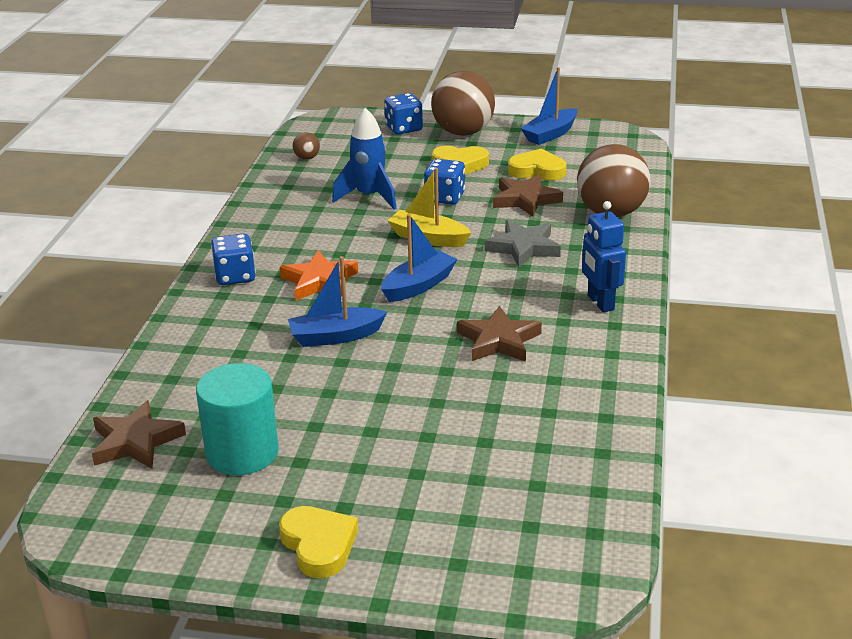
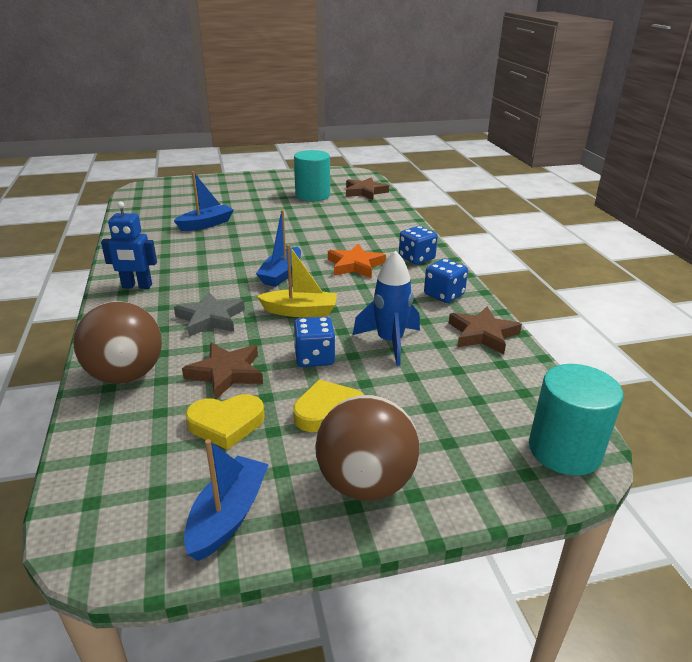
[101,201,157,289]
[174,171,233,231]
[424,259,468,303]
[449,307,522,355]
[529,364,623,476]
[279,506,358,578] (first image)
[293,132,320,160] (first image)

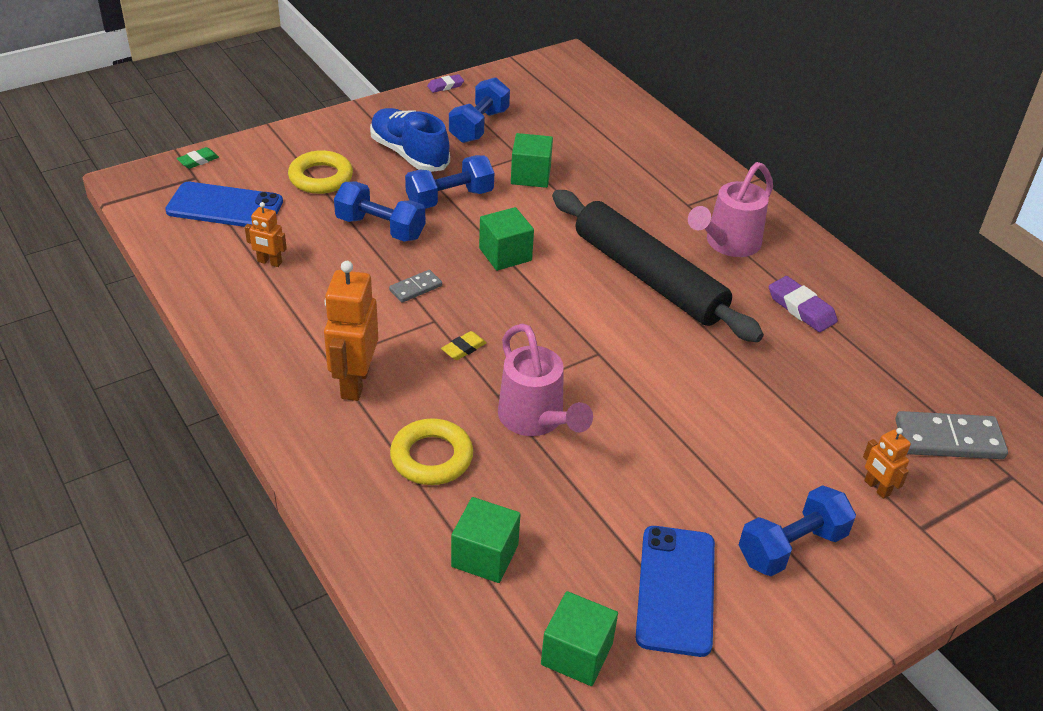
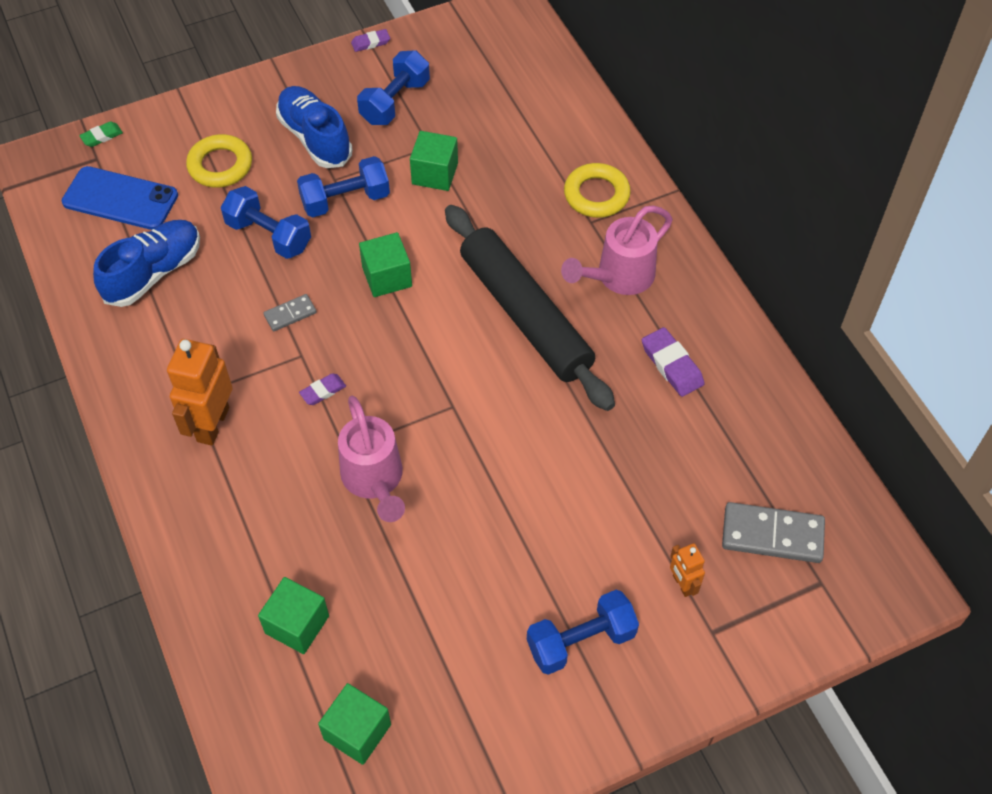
[93,220,200,307]
[299,373,346,405]
[564,163,631,218]
[636,526,715,657] (first image)

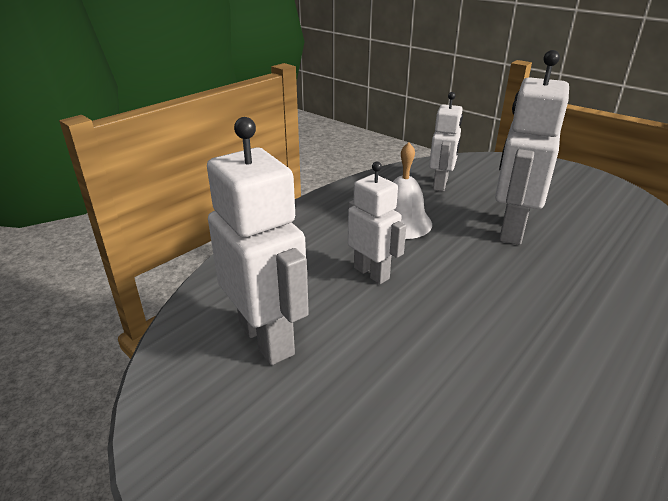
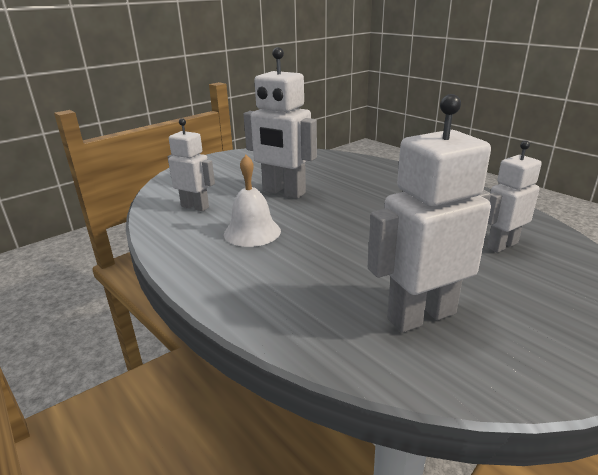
[487,141,542,253]

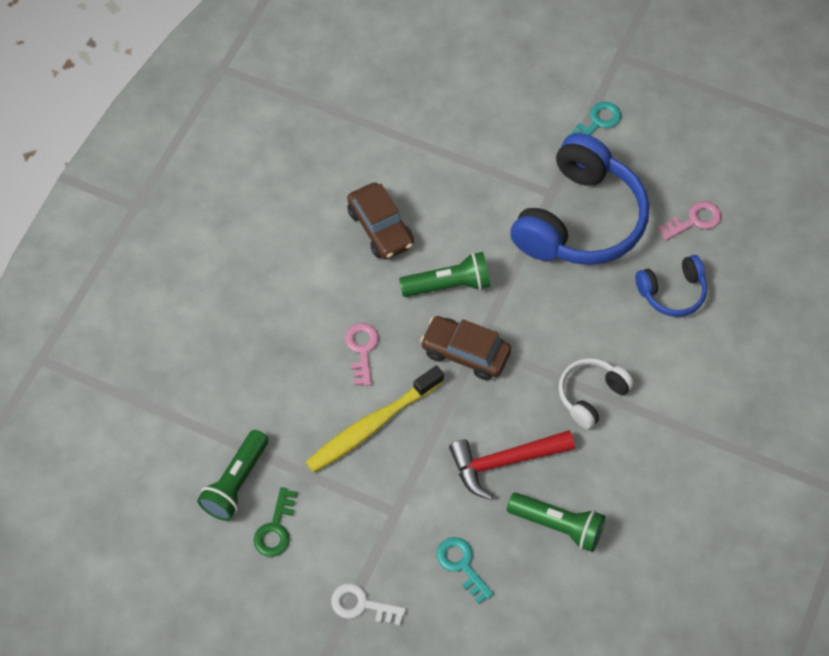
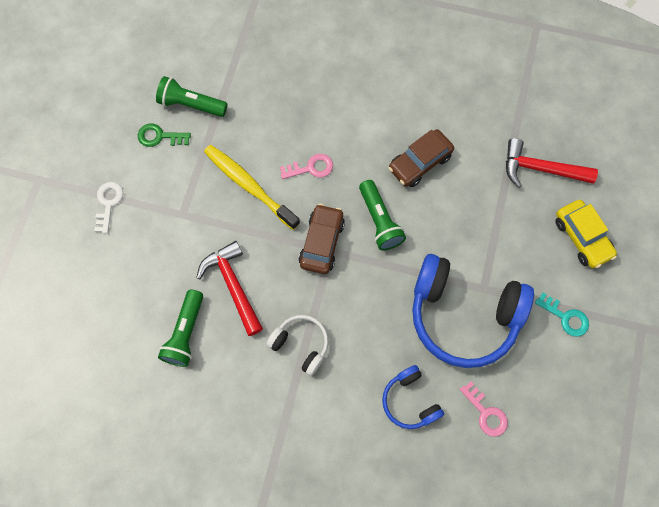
[506,138,598,188]
[555,200,617,268]
[437,537,494,604] (first image)

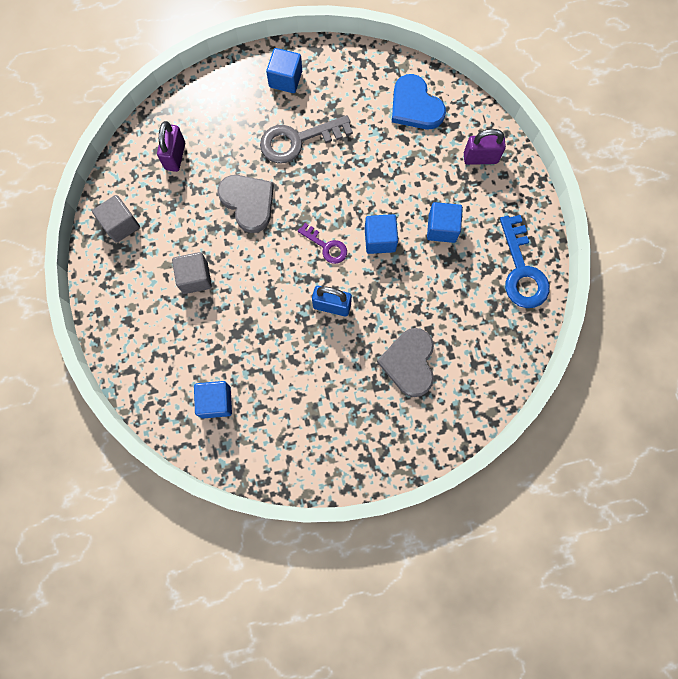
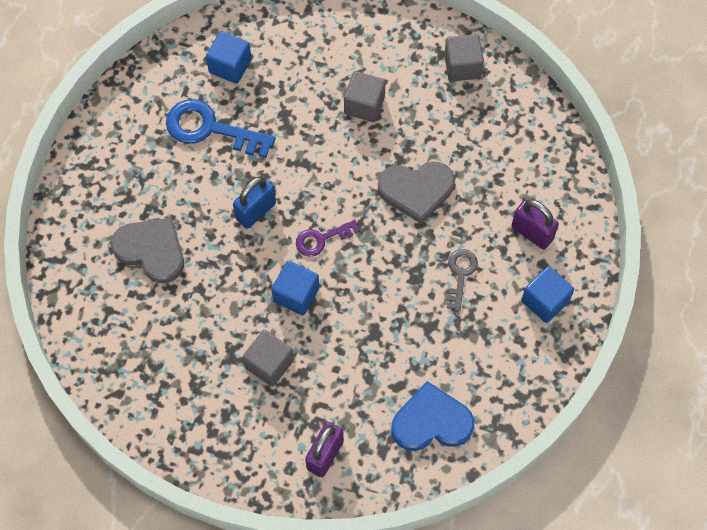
[166,99,276,158]
[242,330,294,387]
[447,249,478,311]
[511,199,559,249]

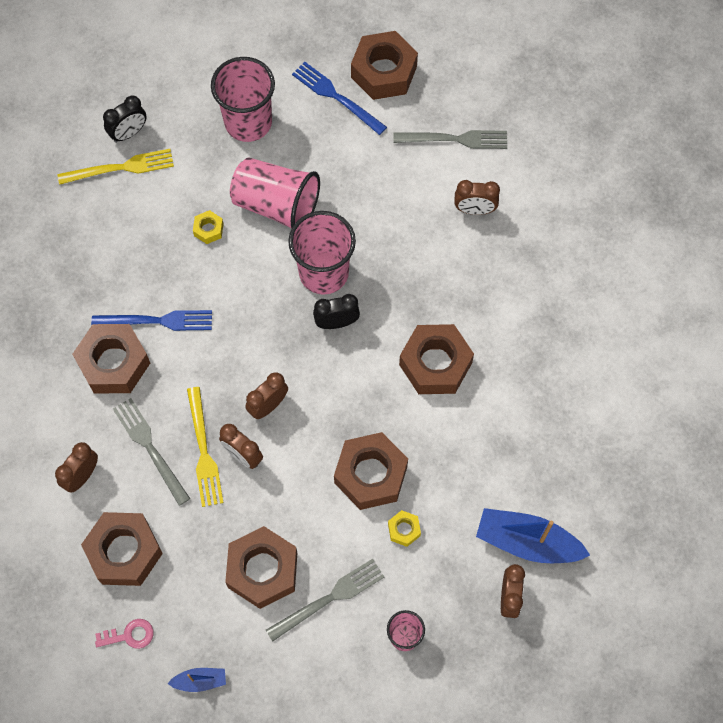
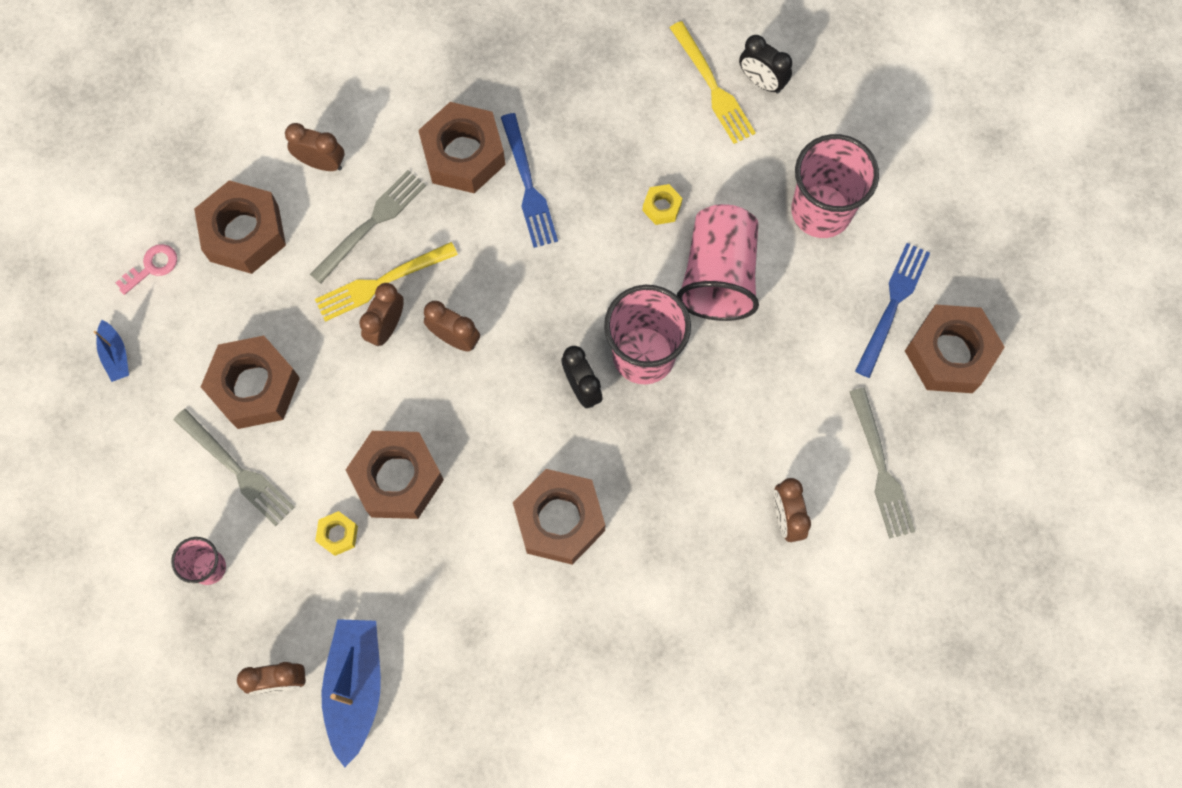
[116,244,177,295]

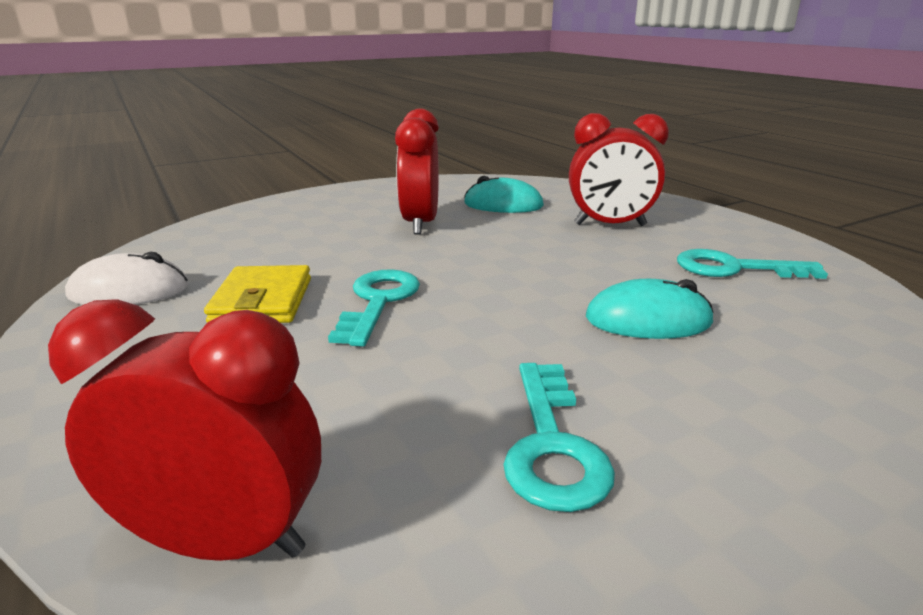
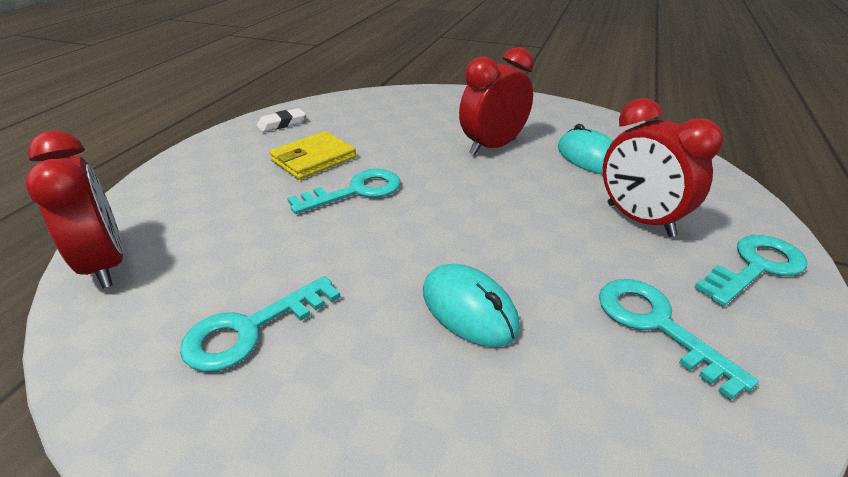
[257,108,305,132]
[694,235,807,306]

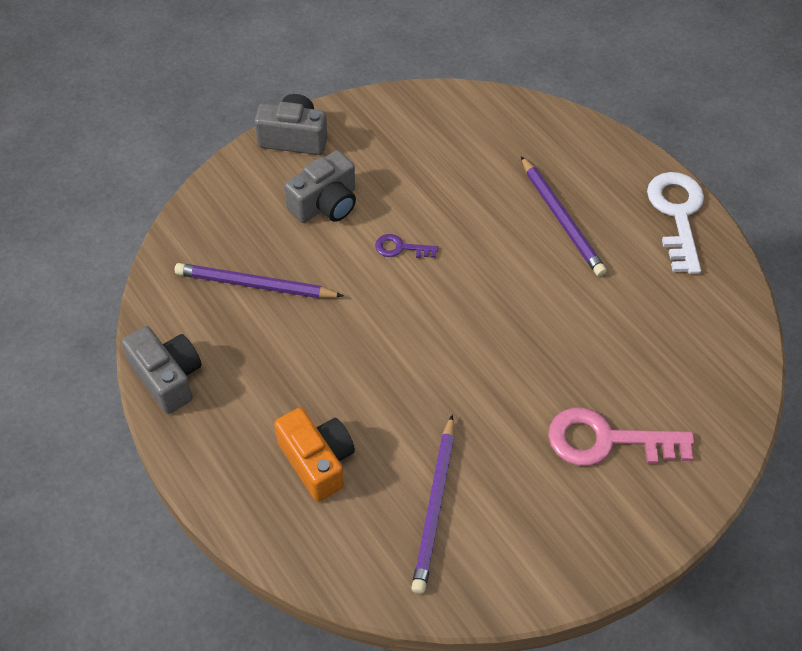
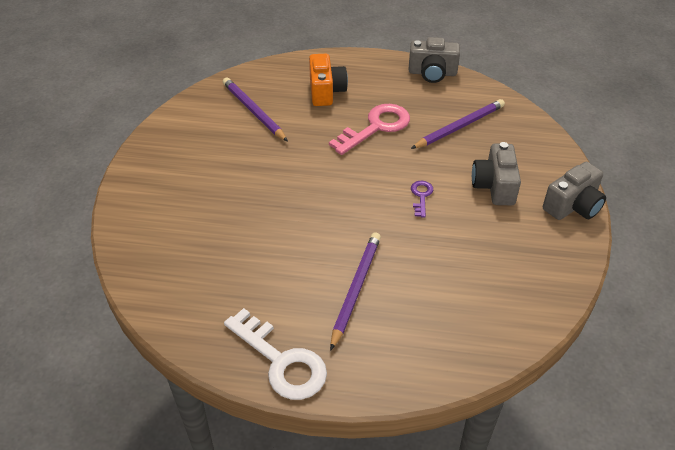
[309,54,348,106]
[329,104,410,155]
[330,232,381,351]
[411,181,433,218]

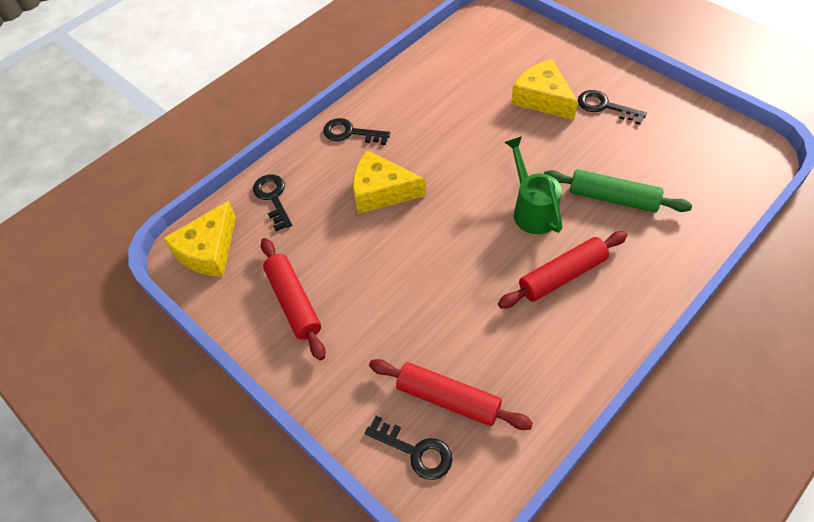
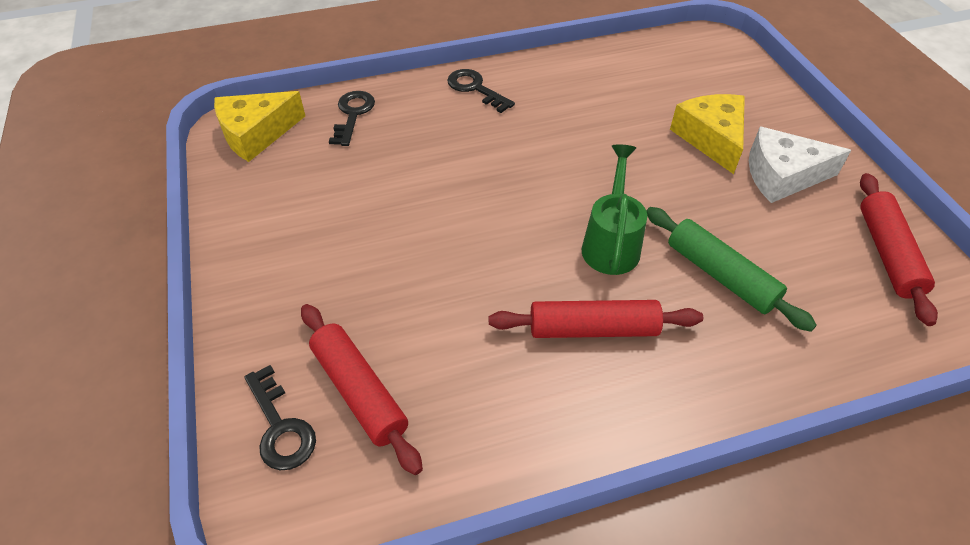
[749,127,851,203]
[860,173,938,326]
[353,150,426,214] (first image)

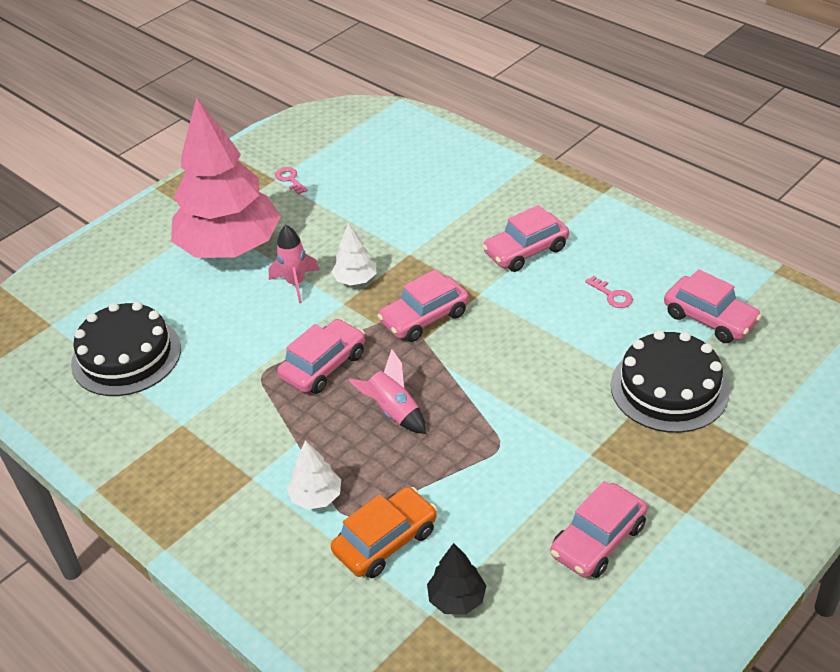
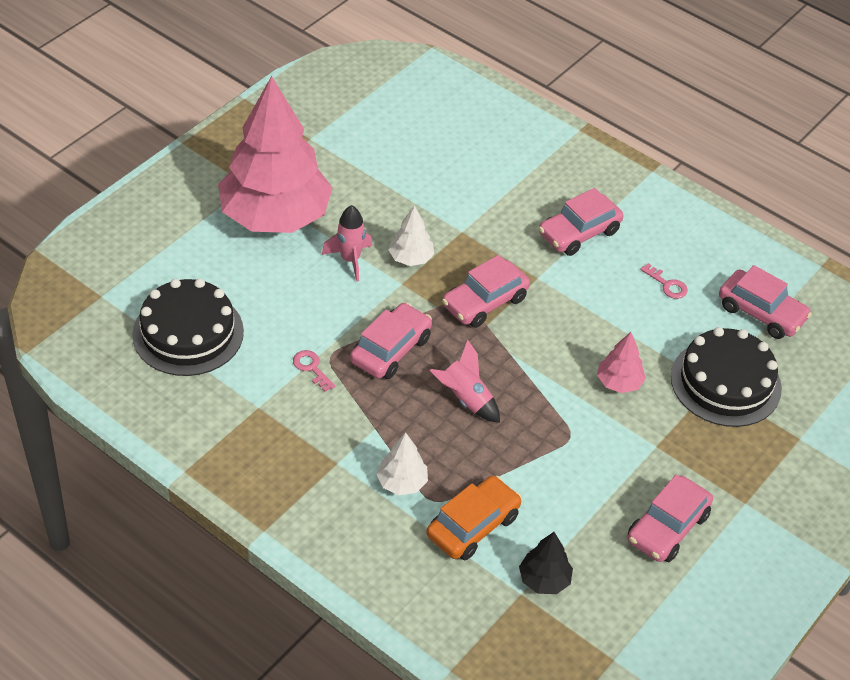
[293,350,335,392]
[597,332,646,393]

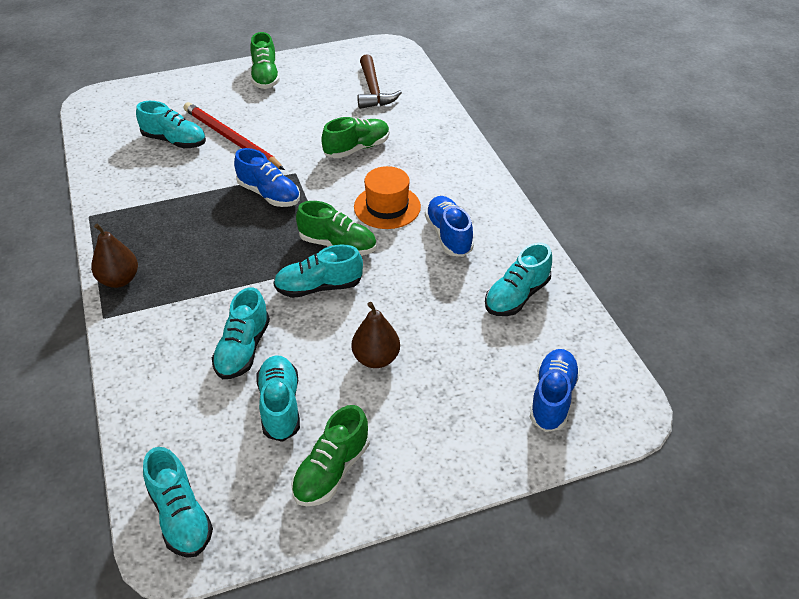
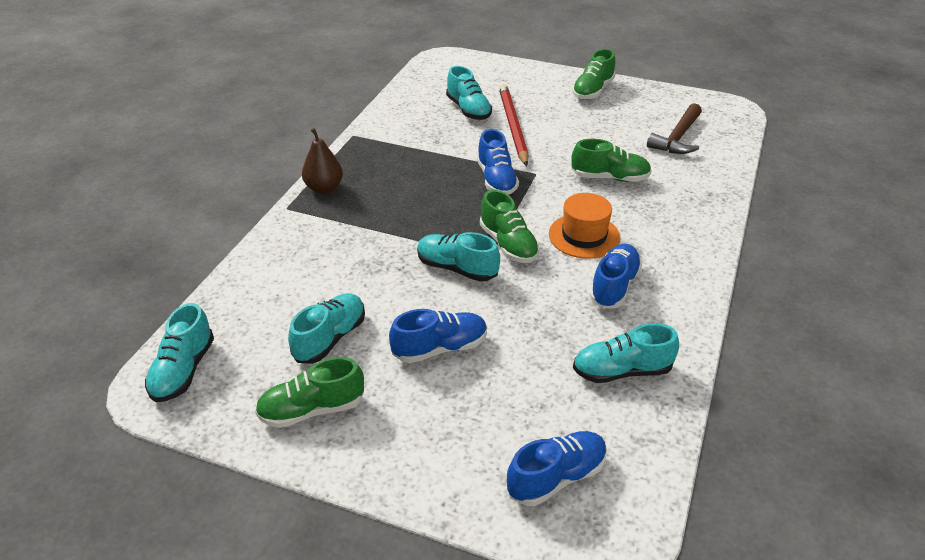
[389,309,487,363]
[212,287,270,379] (first image)

